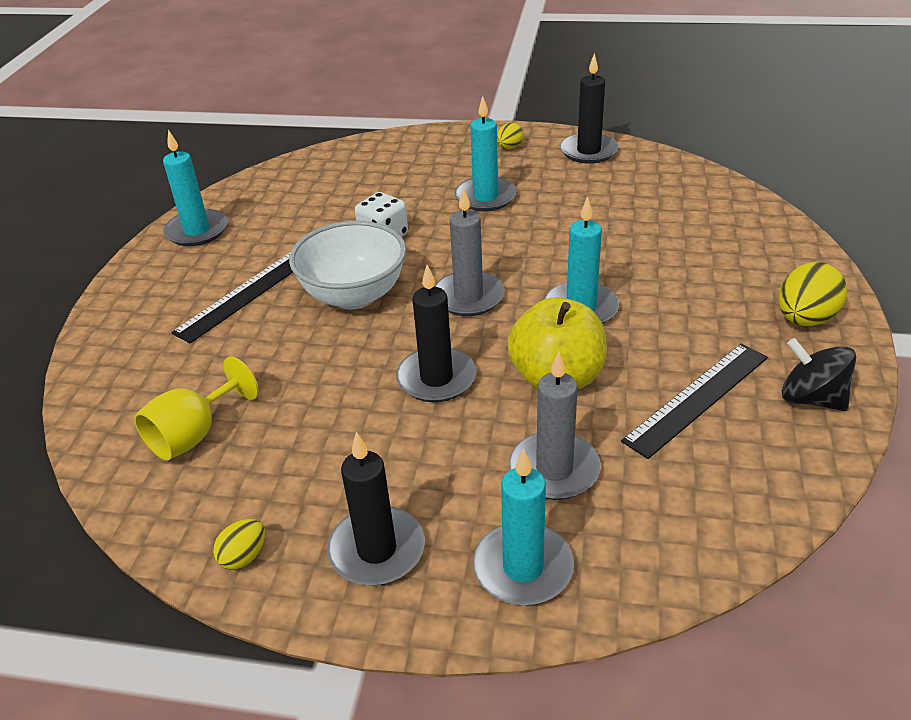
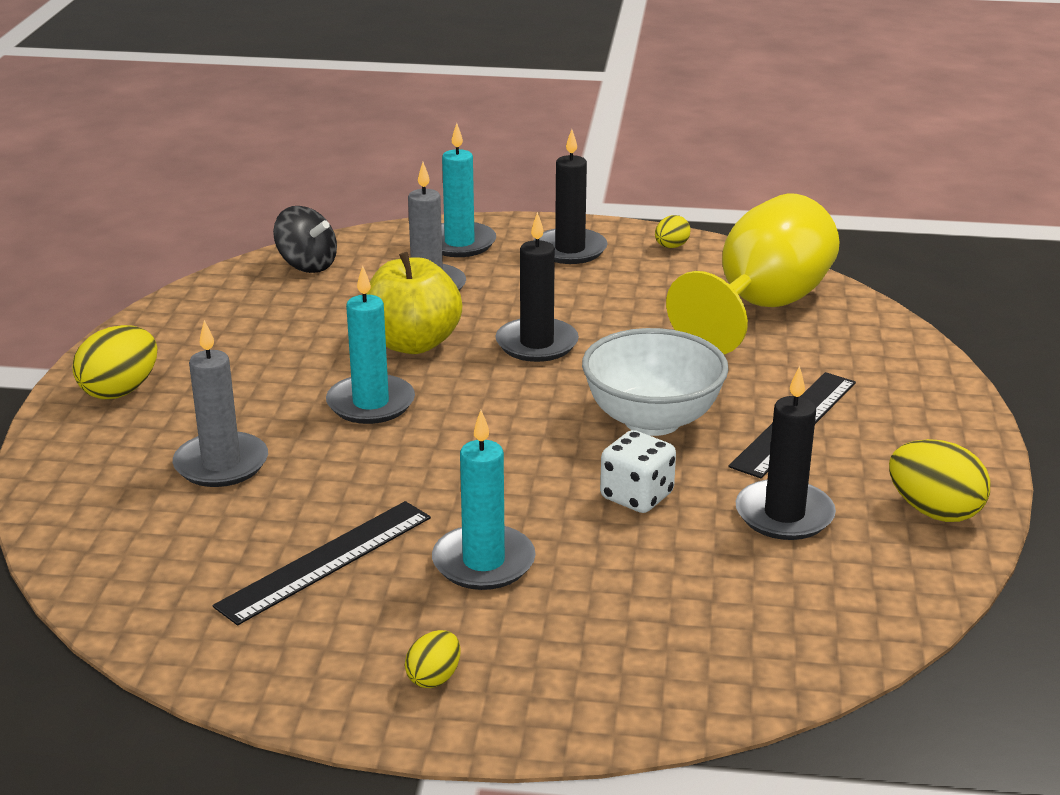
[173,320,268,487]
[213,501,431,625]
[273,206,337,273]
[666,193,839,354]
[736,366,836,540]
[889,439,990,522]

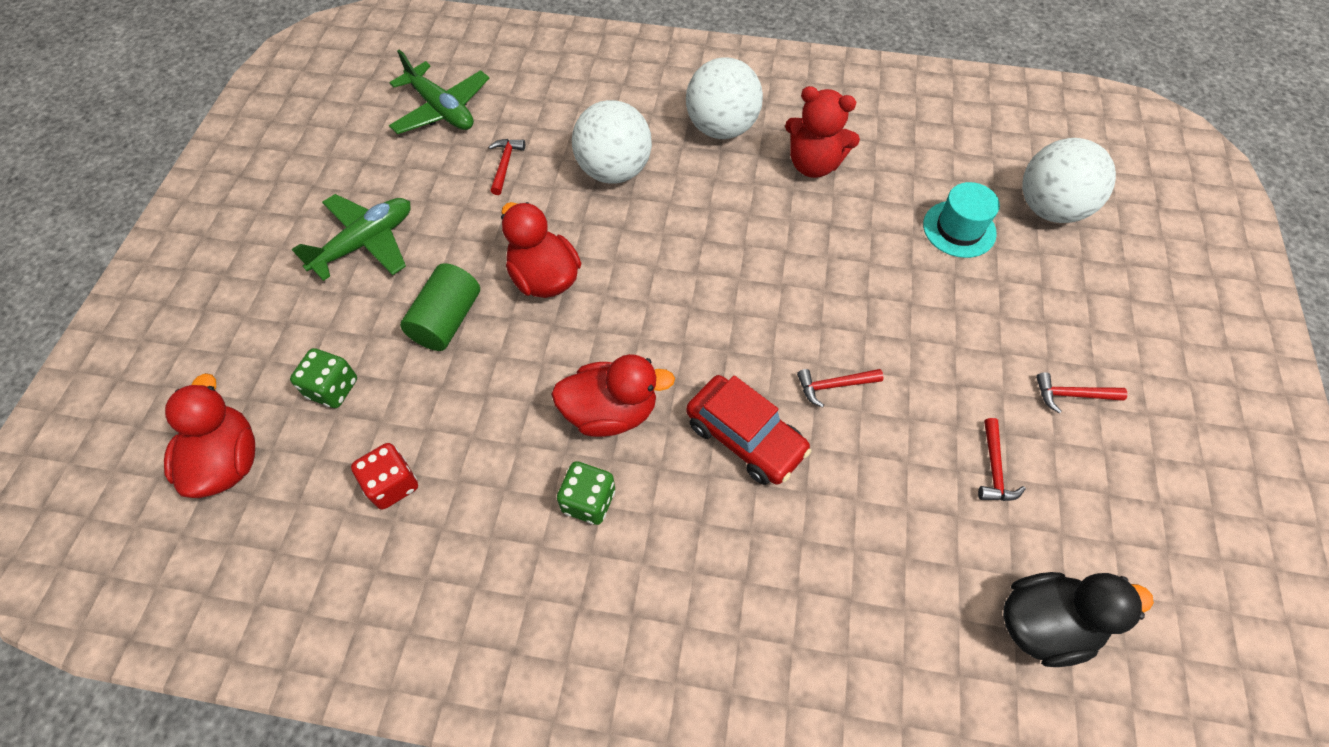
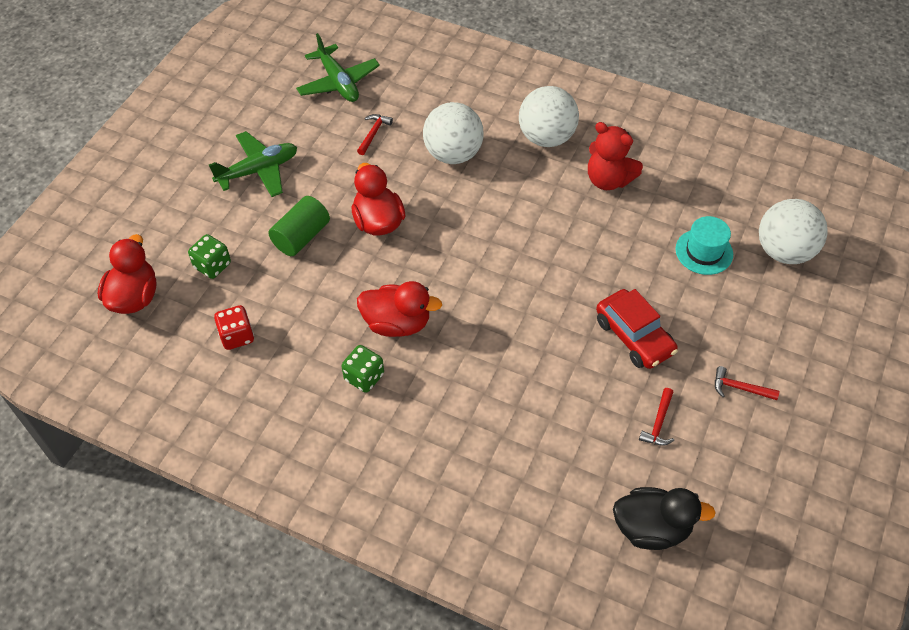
[596,289,678,369]
[797,369,883,408] (first image)

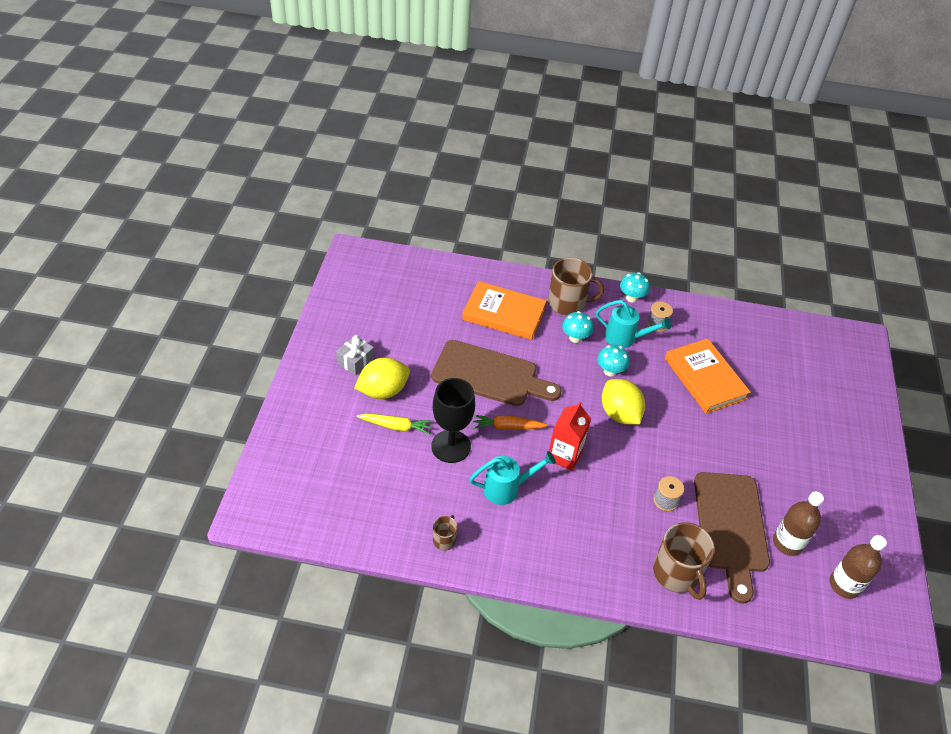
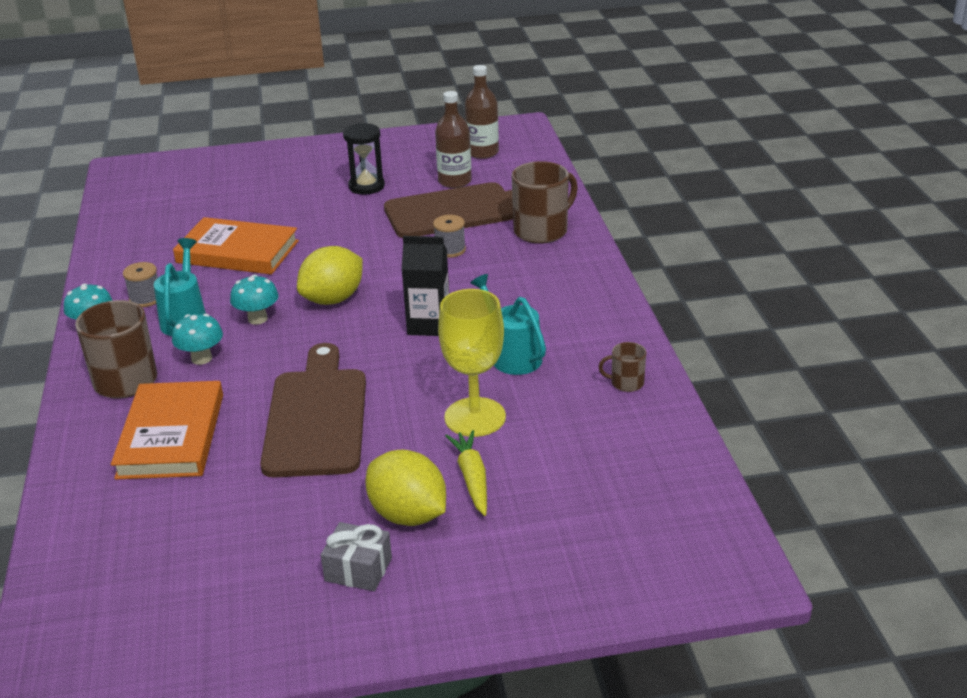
[173,217,299,275]
[343,123,385,195]
[402,236,449,336]
[438,289,506,437]
[472,415,548,430] (first image)

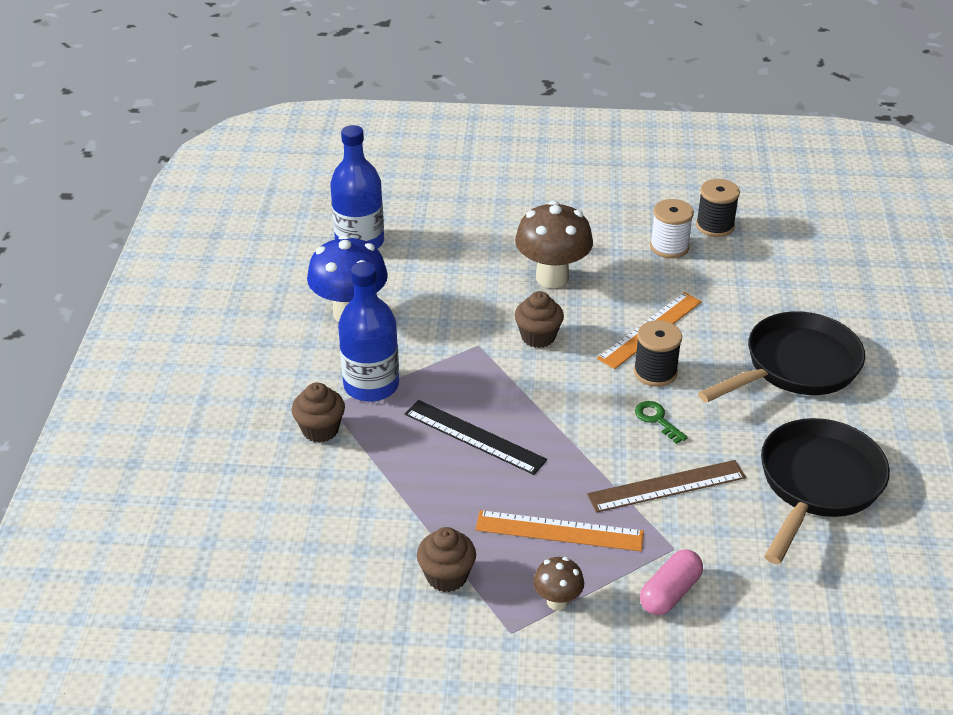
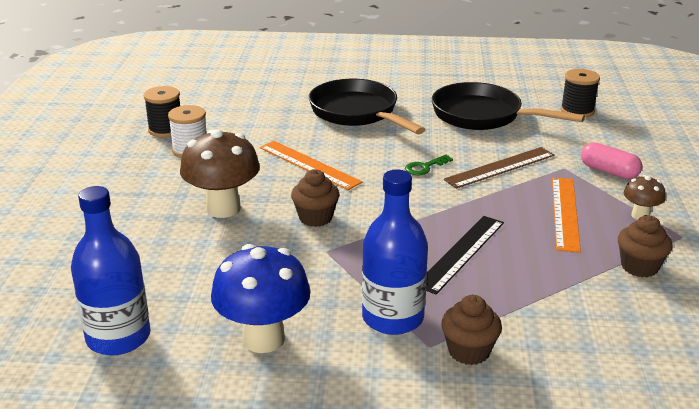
[444,147,555,189]
[561,69,600,117]

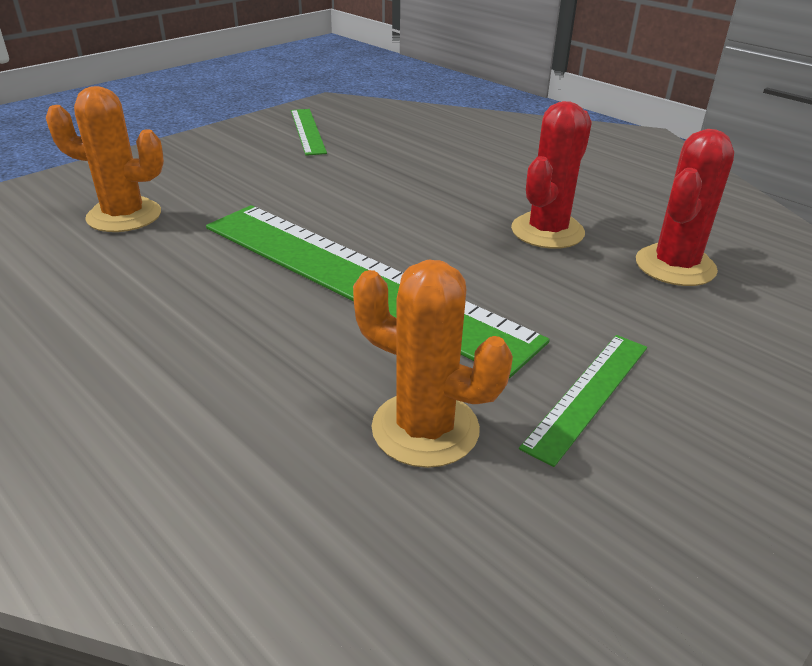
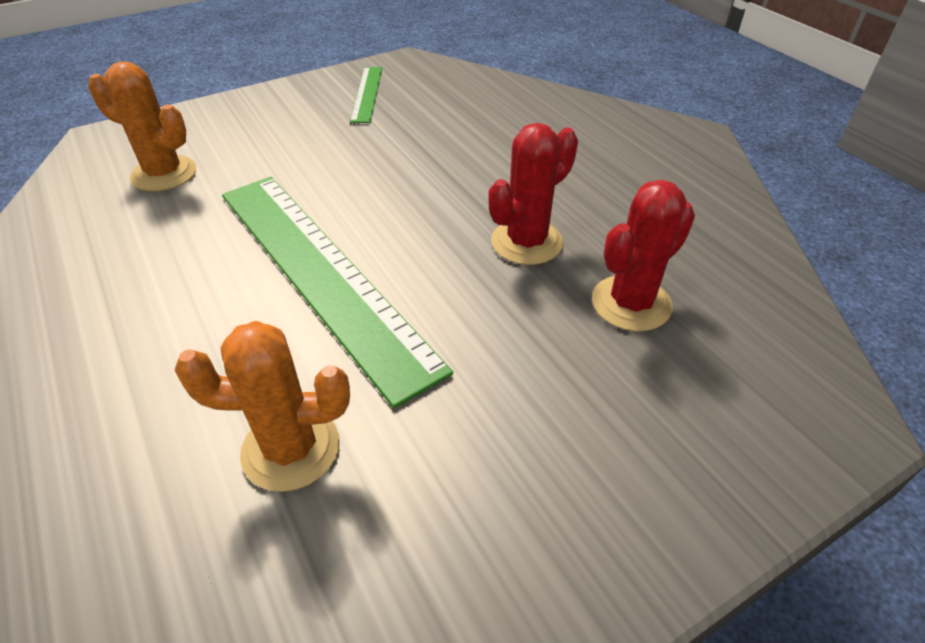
[174,321,350,492]
[519,335,647,467] (first image)

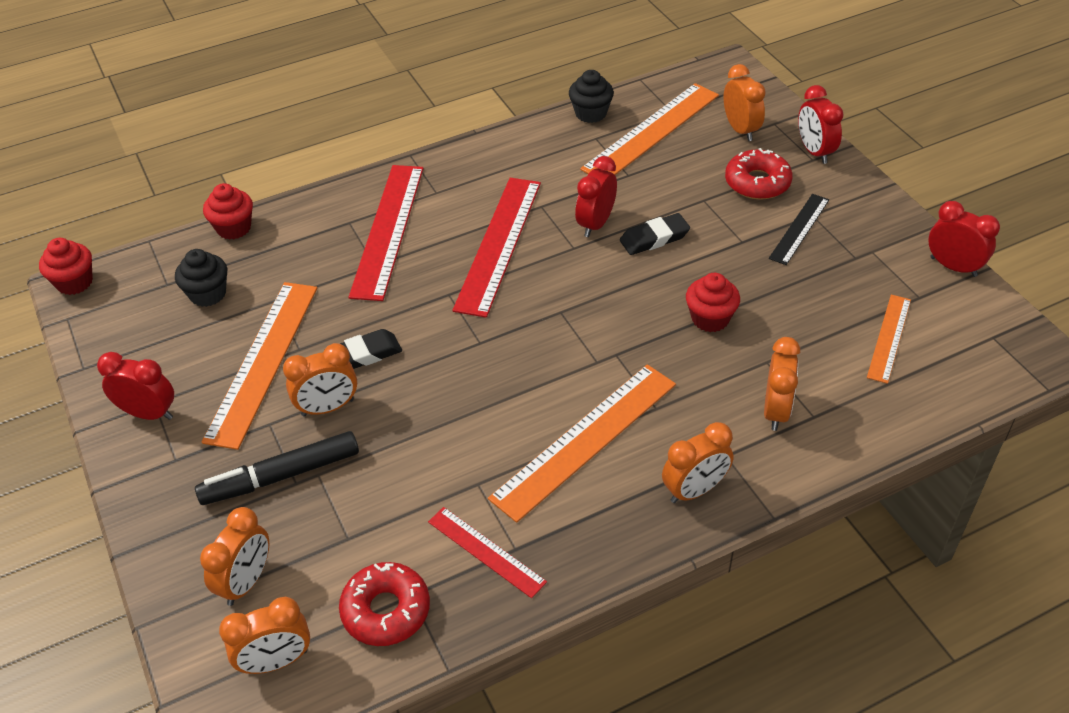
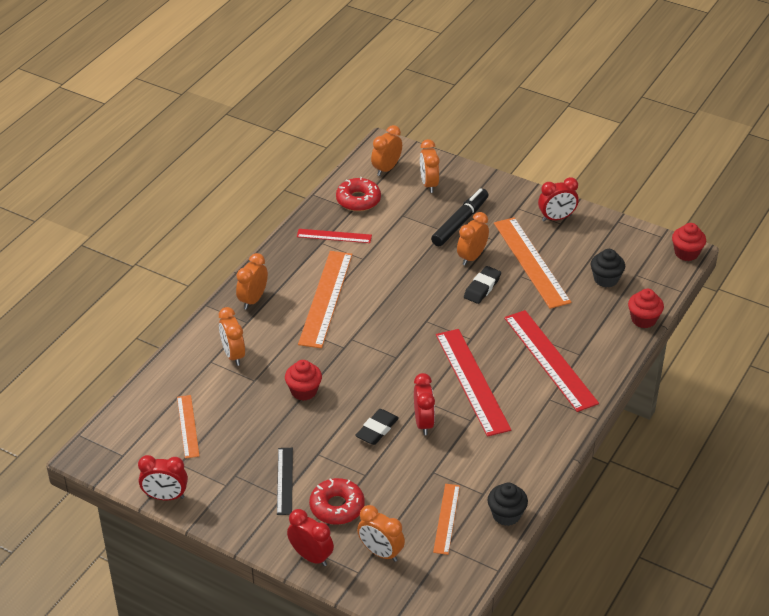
[433,484,460,555]

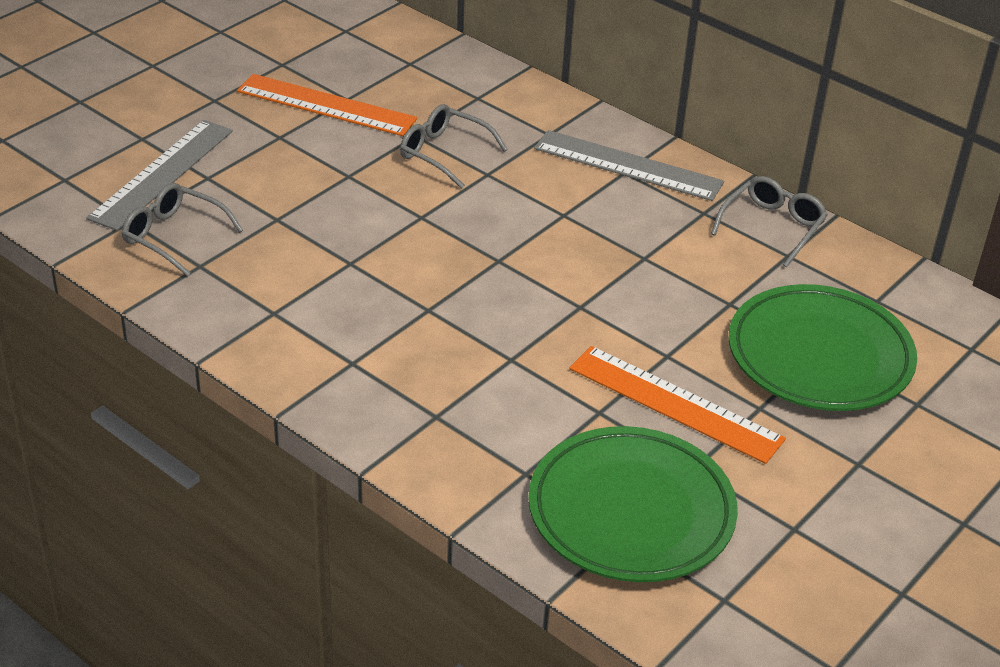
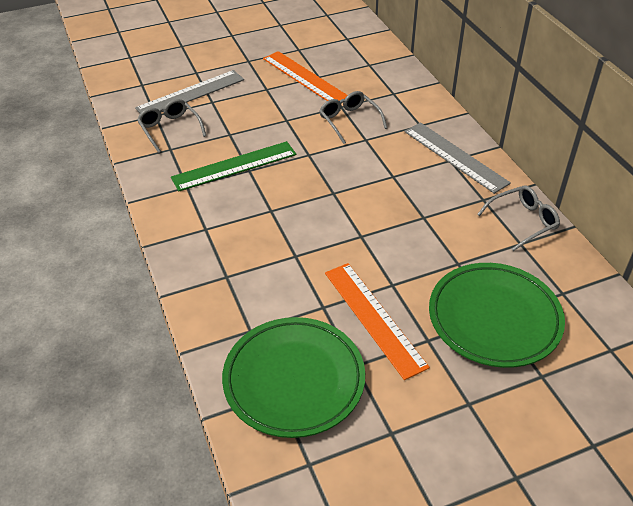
[171,141,296,192]

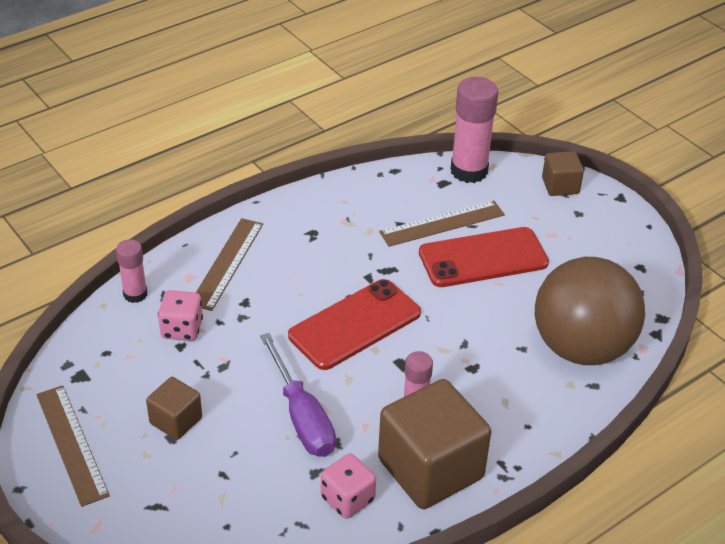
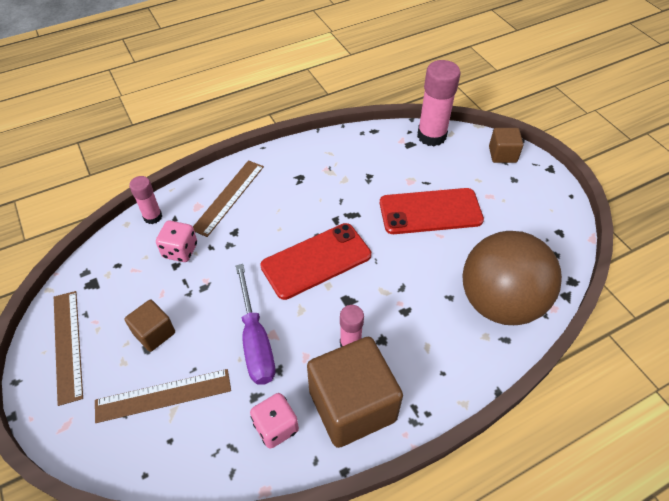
[95,369,231,423]

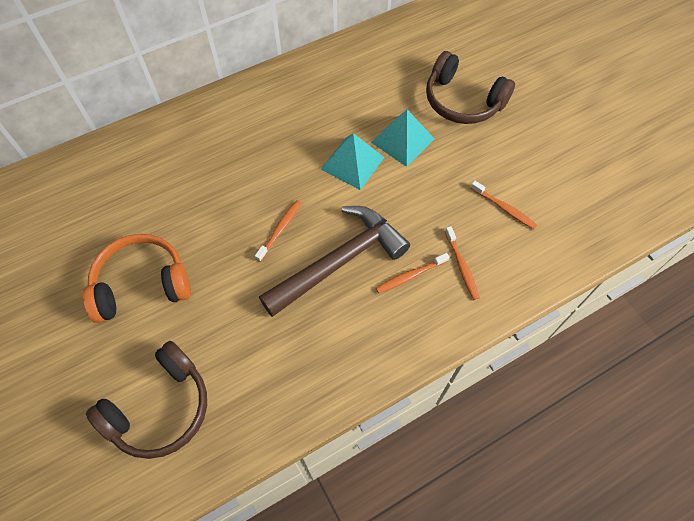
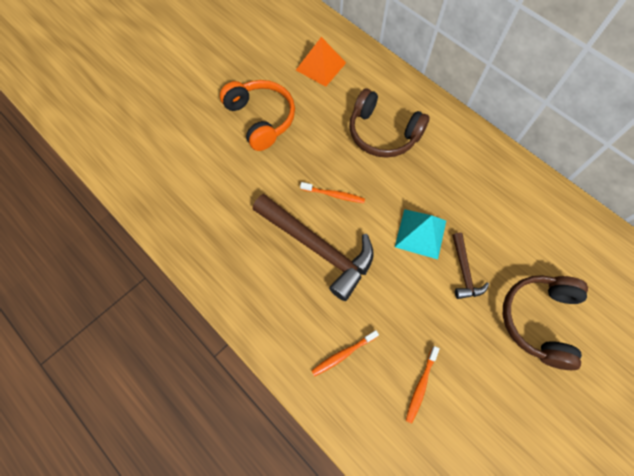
[296,37,346,87]
[349,89,430,158]
[452,233,489,299]
[376,253,449,293] (first image)

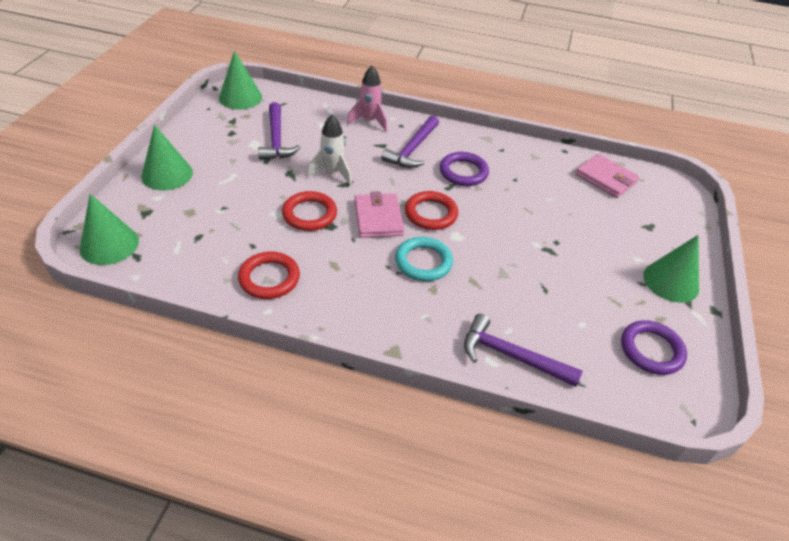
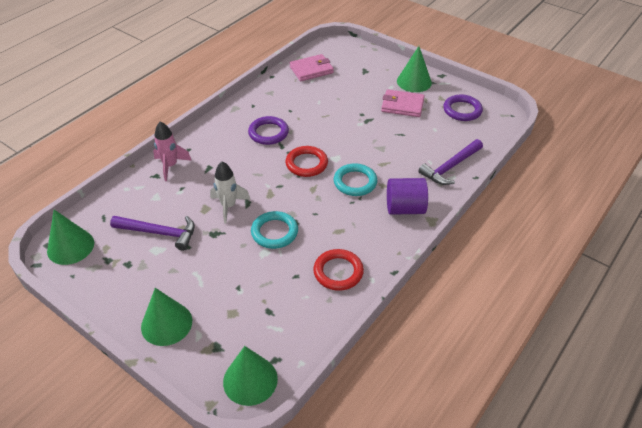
[251,211,298,249]
[381,89,425,117]
[387,178,428,215]
[381,115,439,168] (first image)

